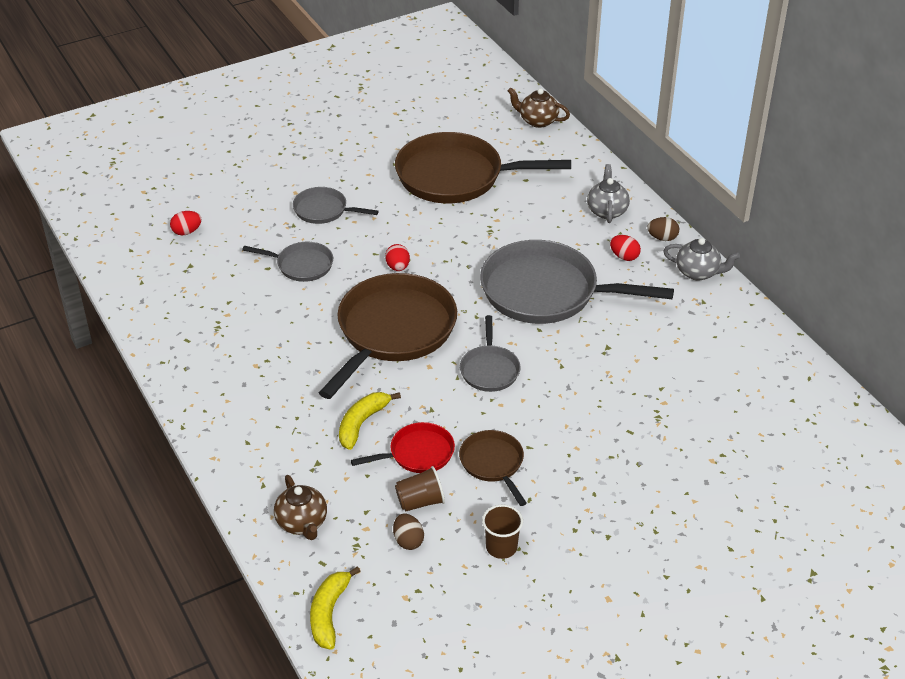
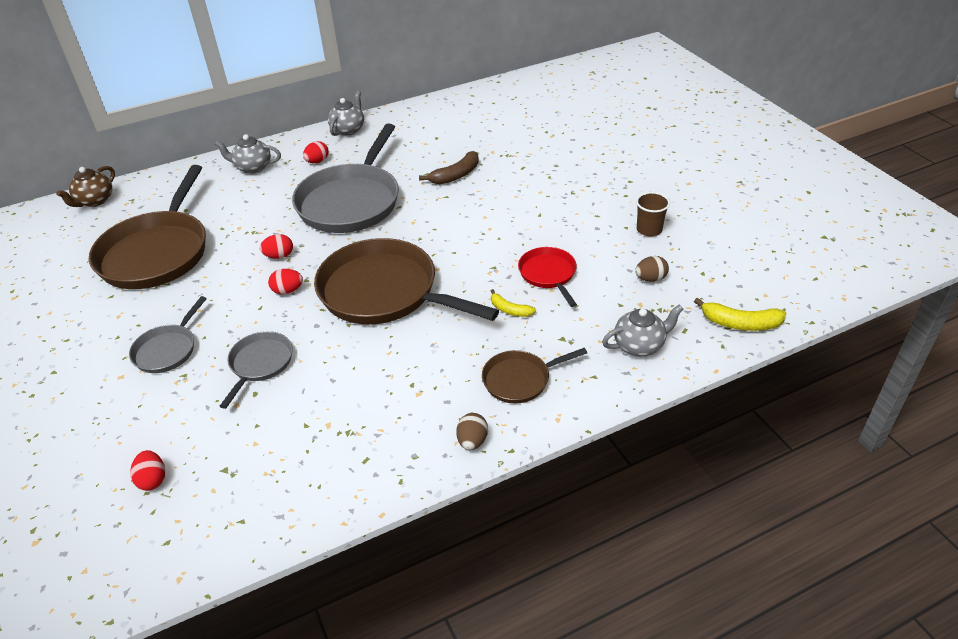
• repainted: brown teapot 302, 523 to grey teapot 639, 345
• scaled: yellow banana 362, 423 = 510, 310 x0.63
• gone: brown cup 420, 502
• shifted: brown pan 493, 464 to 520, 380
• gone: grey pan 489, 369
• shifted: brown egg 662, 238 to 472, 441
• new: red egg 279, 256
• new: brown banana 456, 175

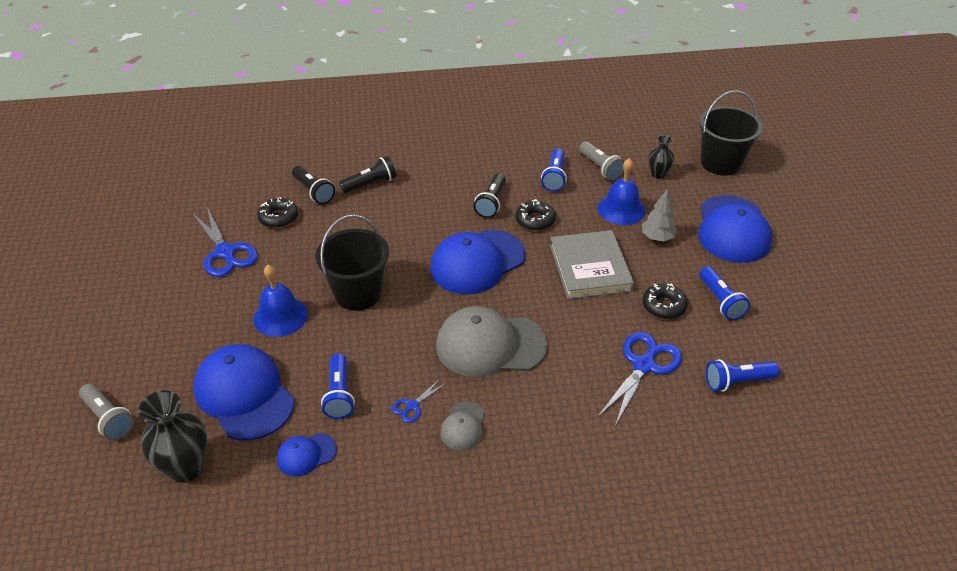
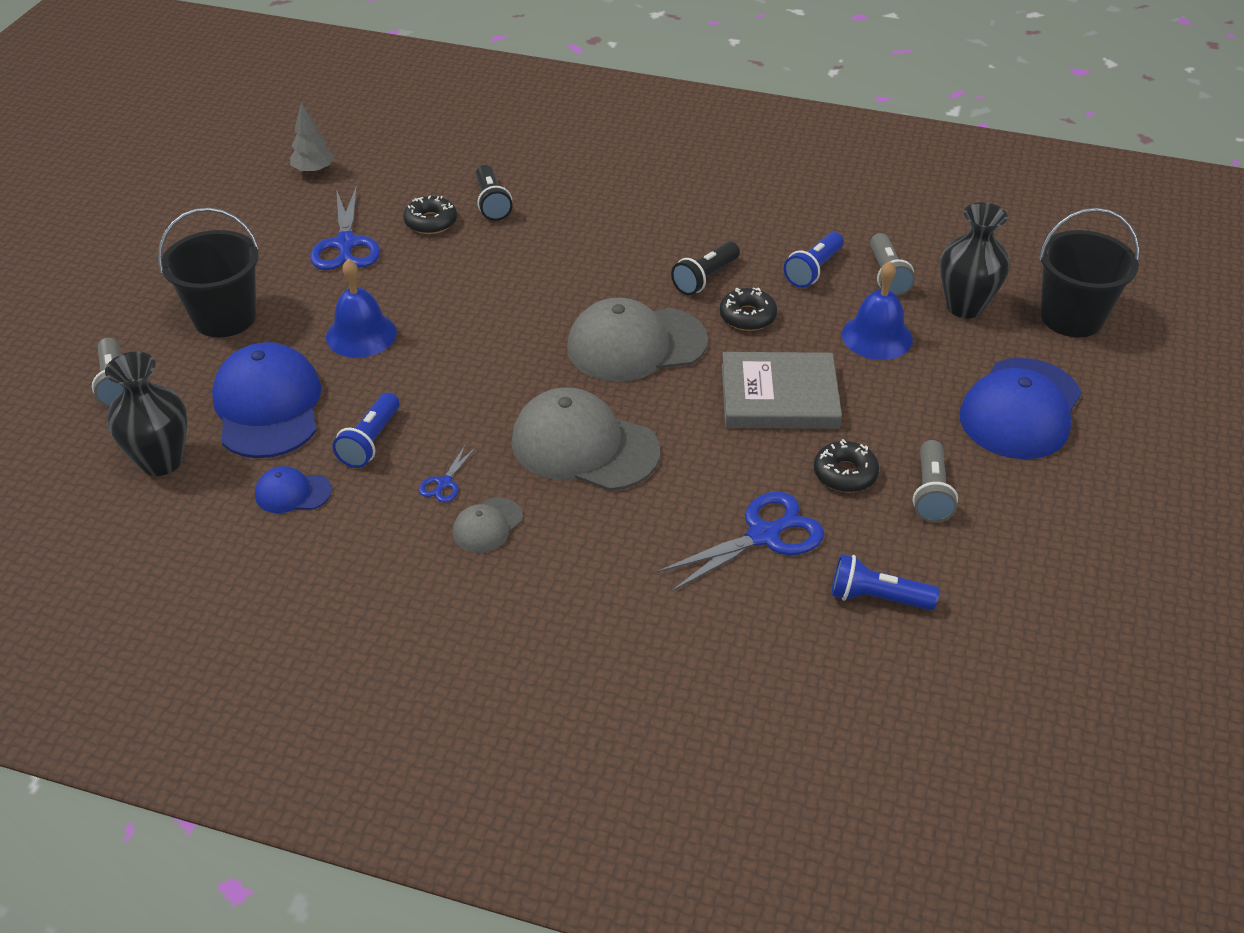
• shifted: black bucket 358, 293 to 225, 317
• gone: black flashlight 370, 184
• rotated: blue scissors 412, 406 = 444, 483 45 degrees counterclockwise
• repainted: blue cap 477, 262 to grey cap 636, 344
• rotated: grey book 590, 268 = 779, 396 75 degrees clockwise
• shifted: grey tree 657, 237 to 314, 171
• scaled: black vase 658, 174 = 965, 306 x1.73
• repainted: blue flashlight 720, 301 to grey flashlight 930, 493

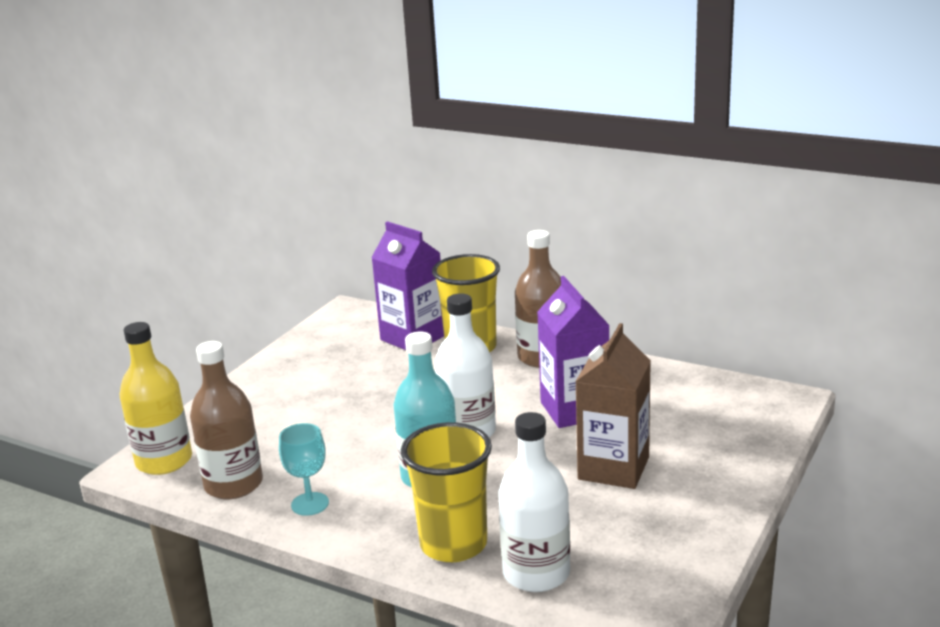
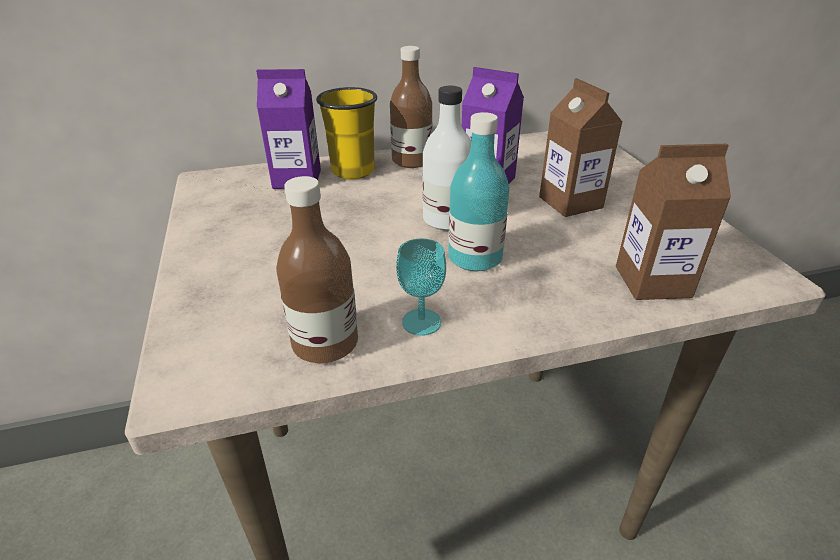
• gone: yellow bottle 164, 461
• gone: yellow cup 453, 544
• swapped: white bottle 536, 573 to brown carton 652, 282

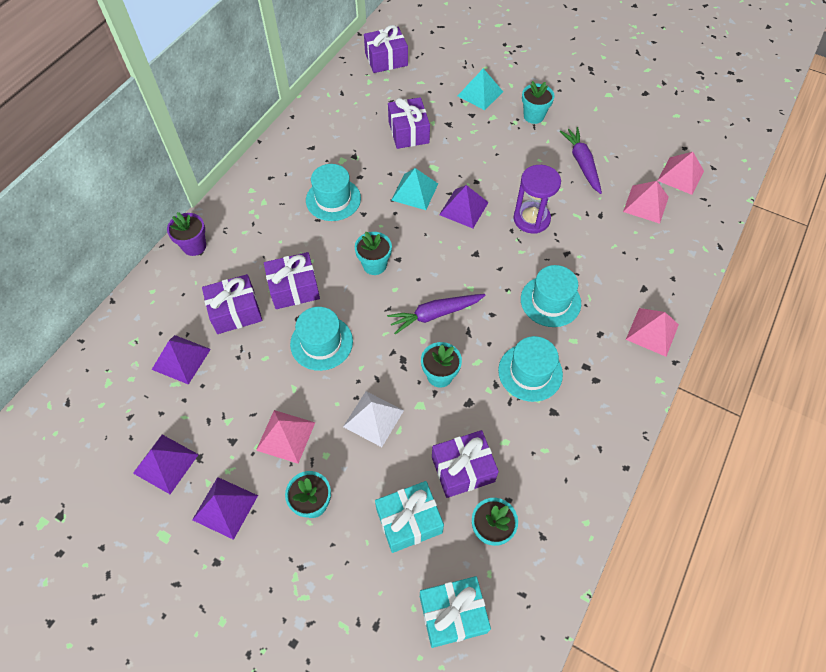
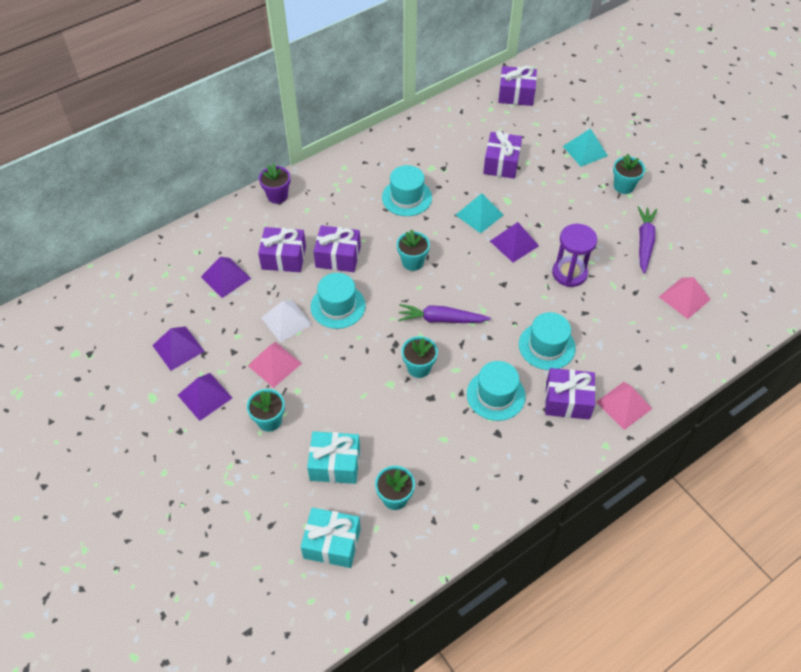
• shifted: white pyramid 373, 418 to 286, 321
• shifted: purple gift 463, 469 to 567, 400
• gone: pink pyramid 680, 175

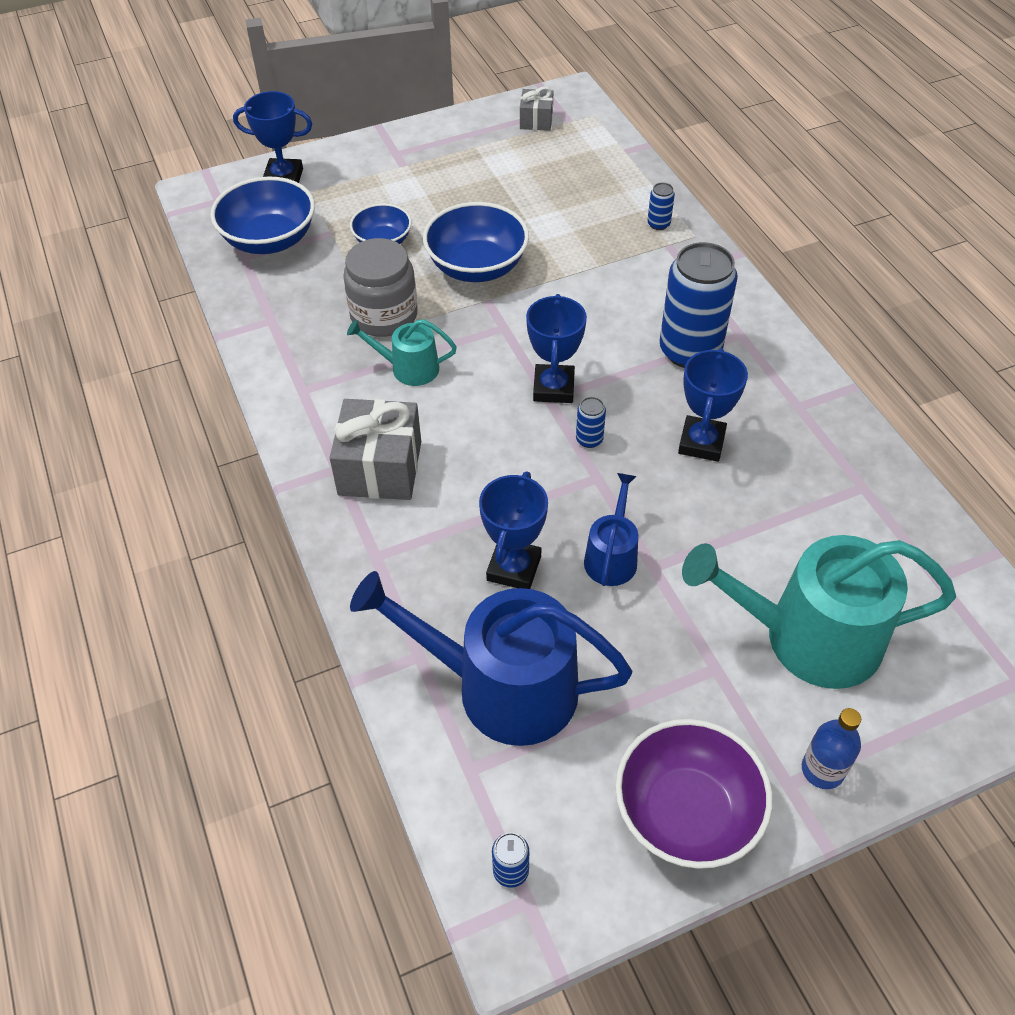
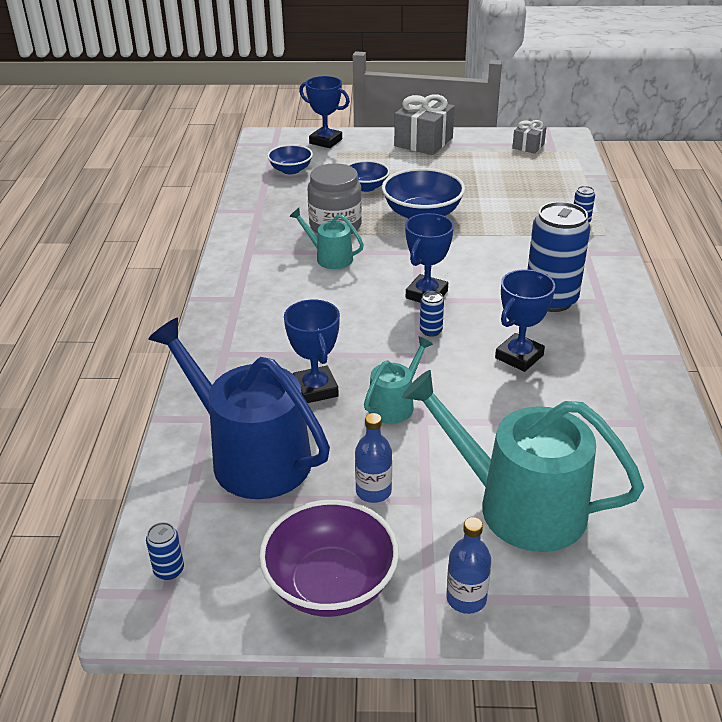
• scaled: blue bowl 269, 240 = 291, 170 x0.60
• shifted: grey gift 380, 468 to 423, 142
• rotated: blue trophy 514, 568 = 315, 389 60 degrees counterclockwise
• repainted: blue watering can 612, 556 to turquoise watering can 395, 404
• new: blue bottle 373, 491

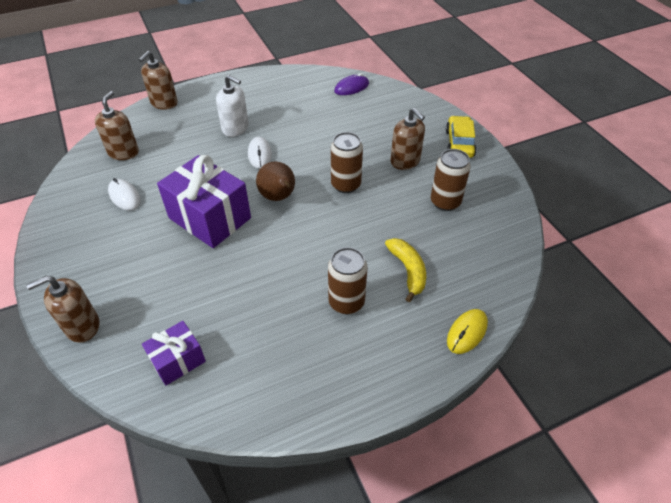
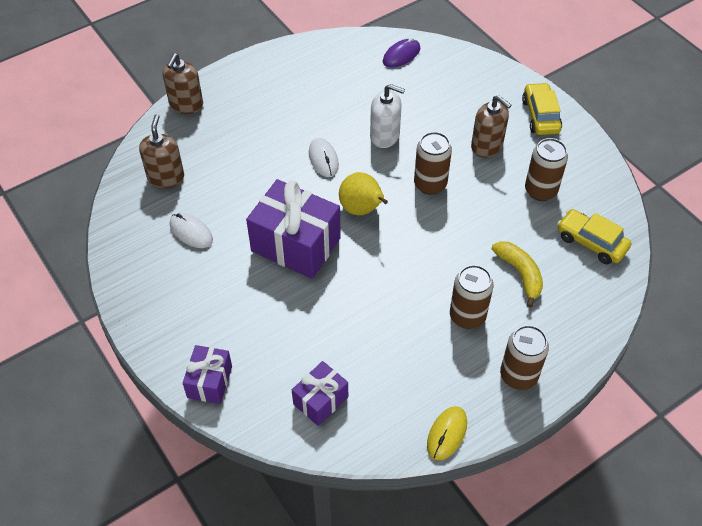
• swapped: brown soap dispenser 82, 326 to purple gift 210, 382
• shifted: white soap dispenser 235, 128 to 385, 136
• repainted: brown pear 278, 197 to yellow pear 362, 209
• shifted: yellow mouse 467, 332 to 447, 434
• new: brown can 518, 375
• new: yellow car 591, 242

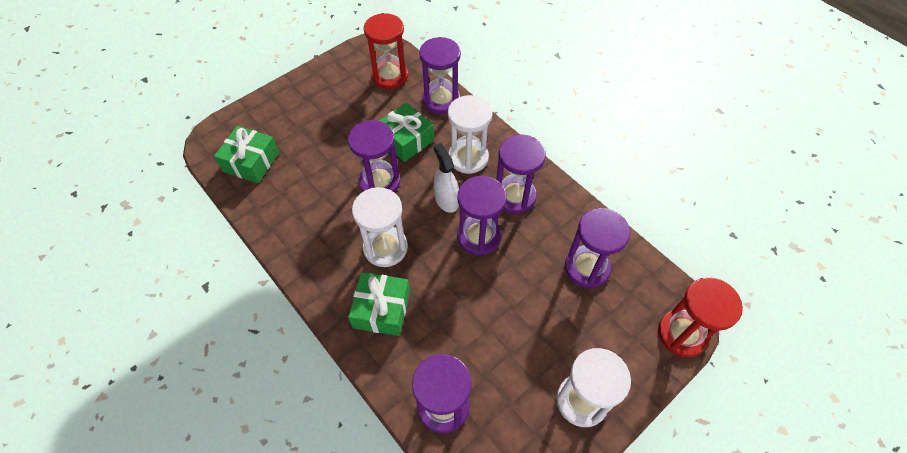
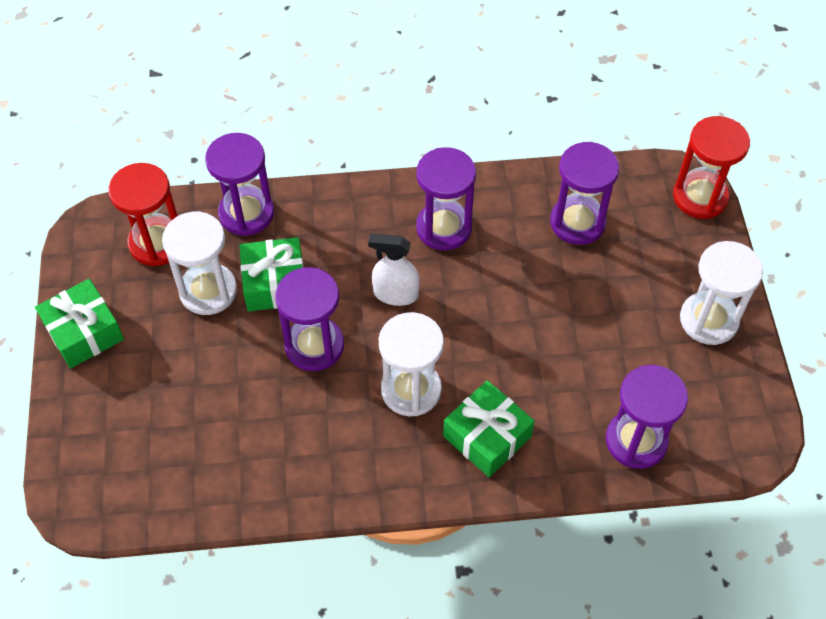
• shifted: green gift 251, 162 to 84, 332
• shifted: white hourglass 468, 158 to 208, 291
• gone: purple hourglass 479, 236

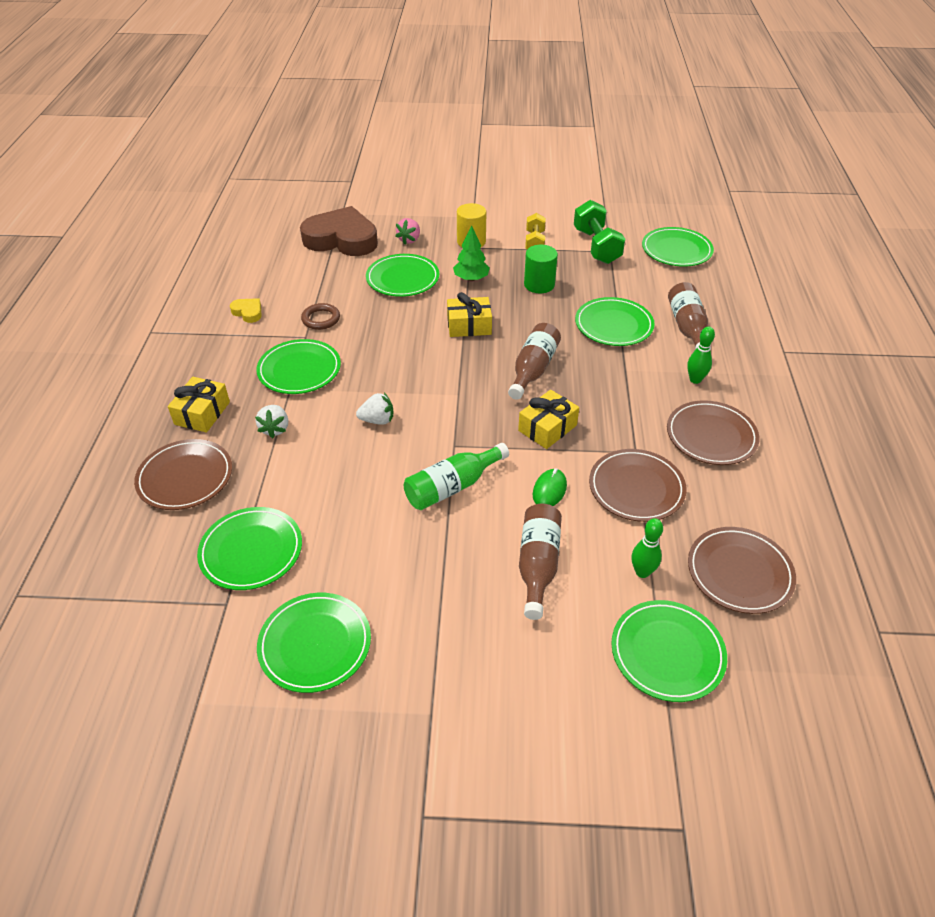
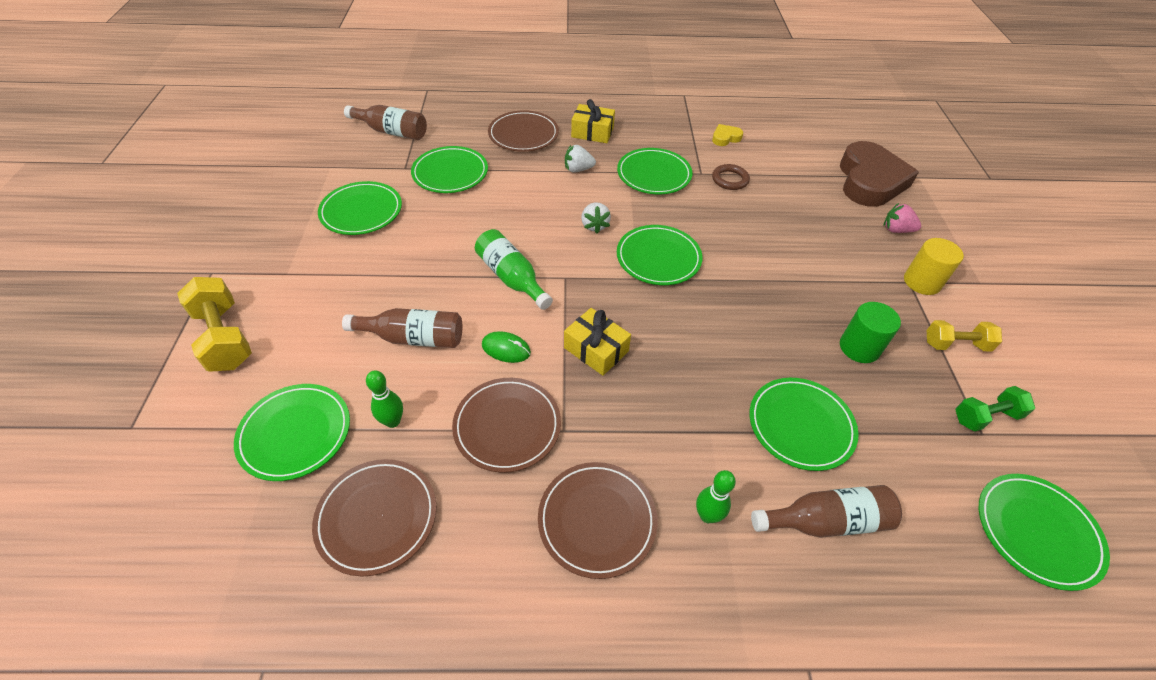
• rotated: yellow heart 248, 312 = 725, 138 150 degrees counterclockwise
• shifted: green plate 402, 278 to 658, 258
• gone: yellow gift 469, 326
• gone: green tree 471, 279
• shifted: brown bottle 533, 370 to 392, 132
• scaled: green dumbbell 596, 246 = 985, 416 x0.64
• new: yellow dumbbell 224, 338

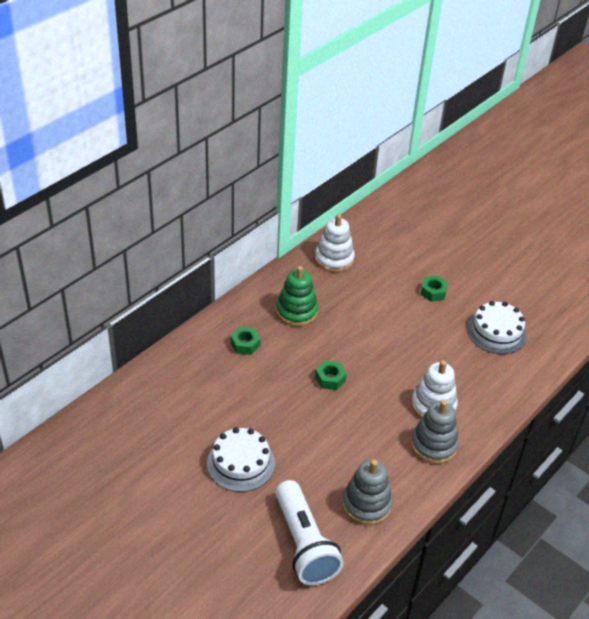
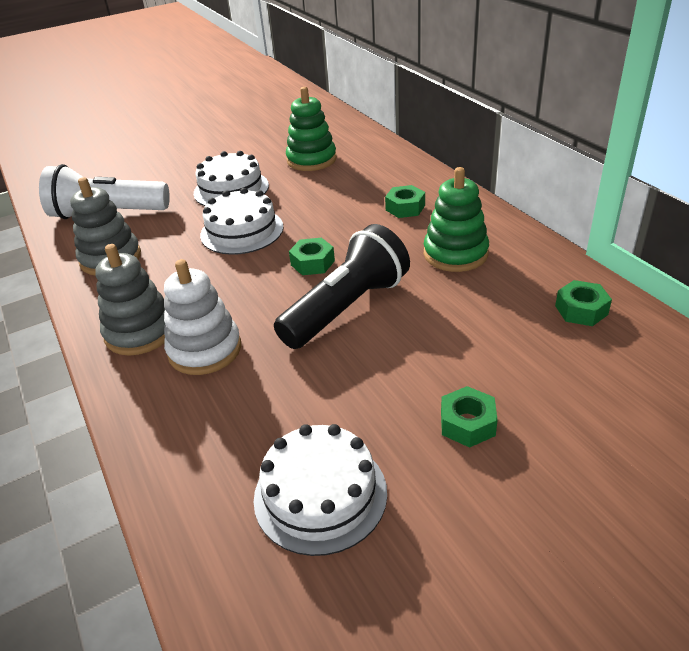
• swapped: white stacking toy 334, 259 to green nut 581, 310
• new: white cake 242, 231
• new: black flashlight 346, 308
• new: green stacking toy 311, 160

